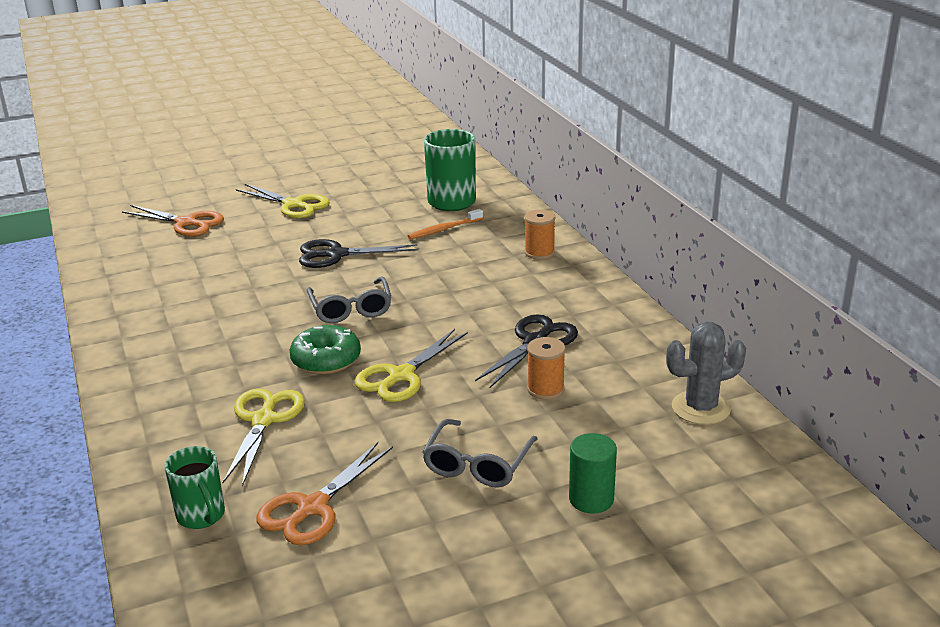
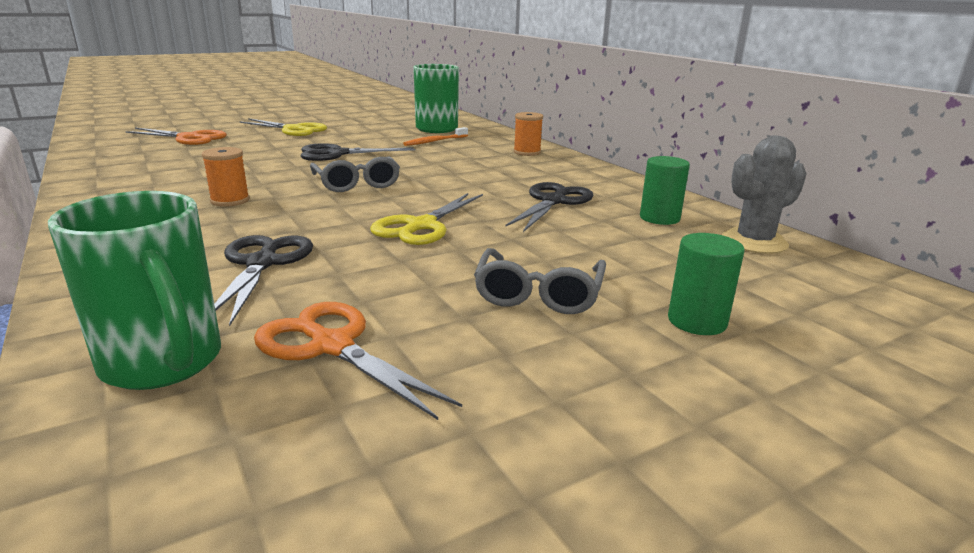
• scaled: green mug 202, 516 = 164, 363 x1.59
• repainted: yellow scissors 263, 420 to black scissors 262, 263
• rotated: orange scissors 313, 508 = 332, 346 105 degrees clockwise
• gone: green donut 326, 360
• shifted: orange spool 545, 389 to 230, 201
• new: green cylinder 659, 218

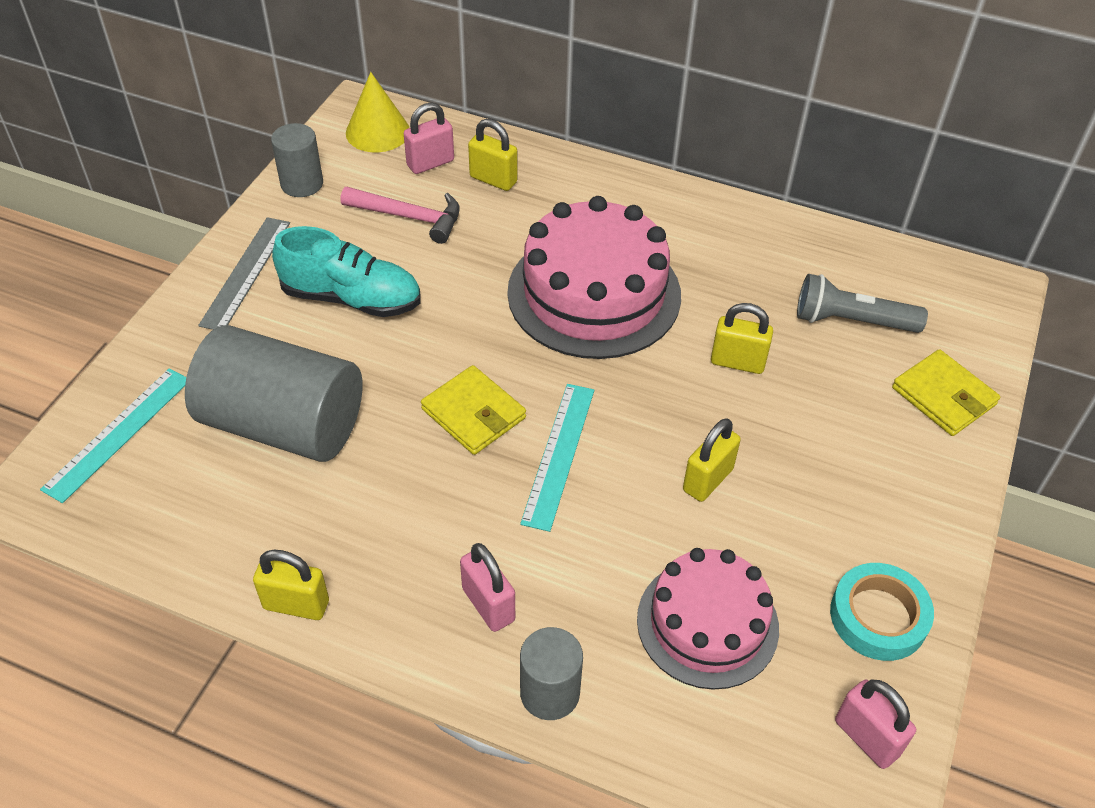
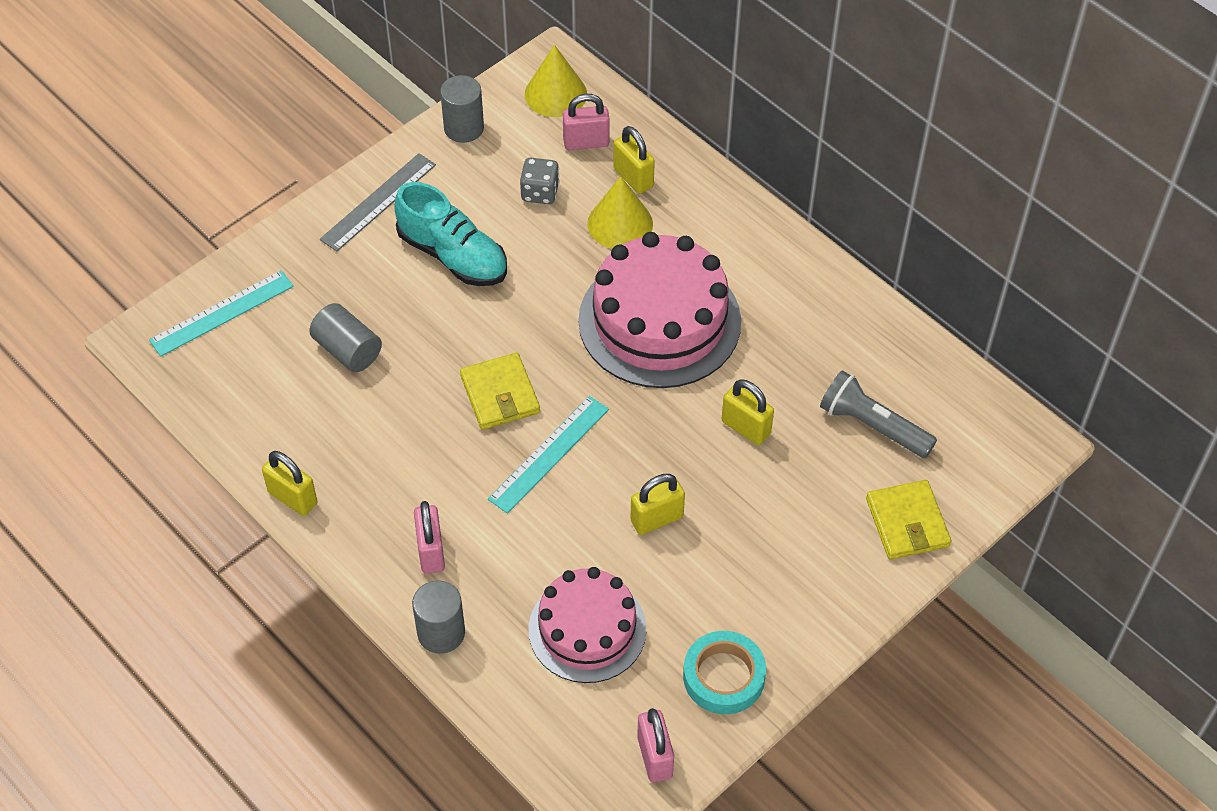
• scaled: grey cylinder 283, 424 = 347, 350 x0.51
• swapped: pink hammer 409, 217 to grey dice 540, 192
• new: yellow cone 620, 223

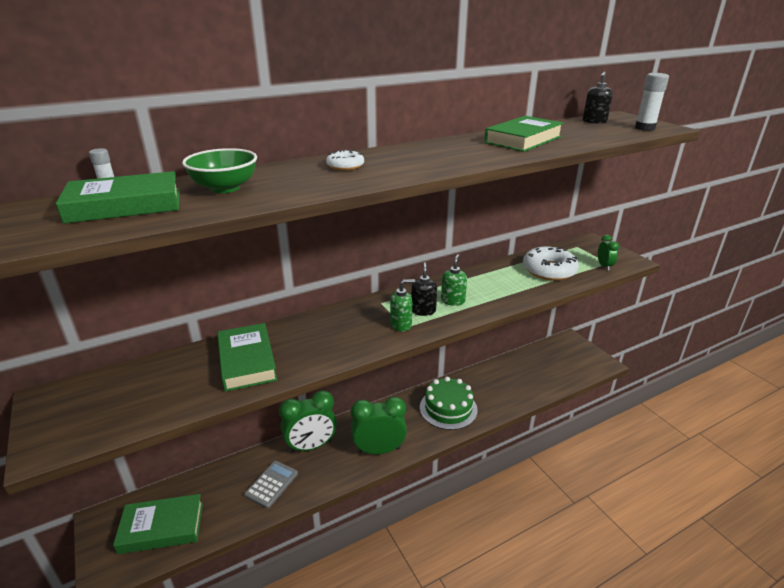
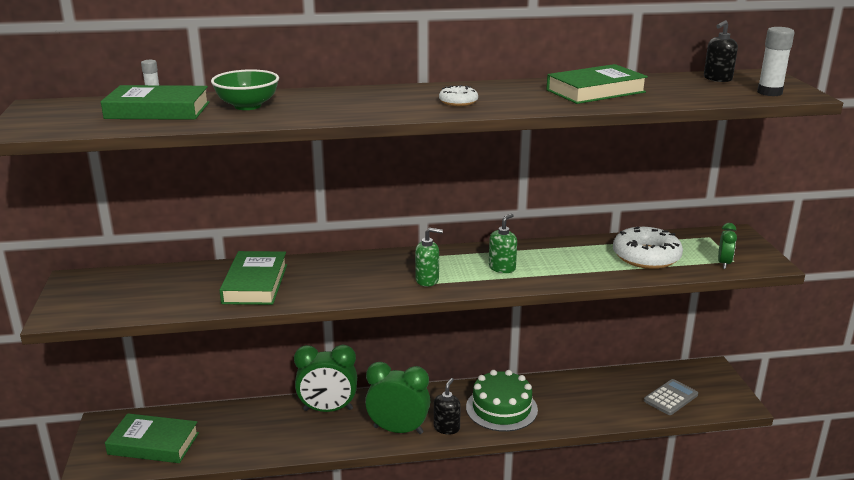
• shifted: grey calculator 272, 484 to 671, 398
• shifted: white donut 345, 166 to 458, 102
• shifted: black soap dispenser 423, 310 to 446, 428

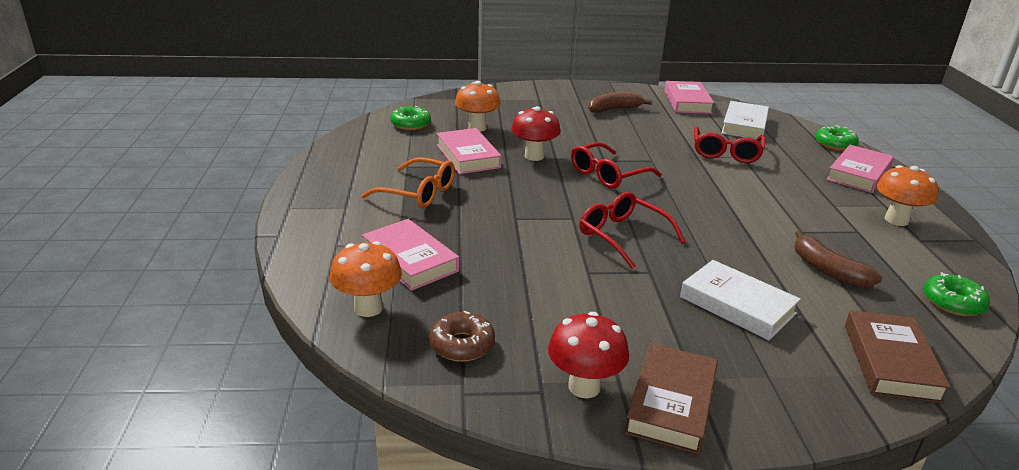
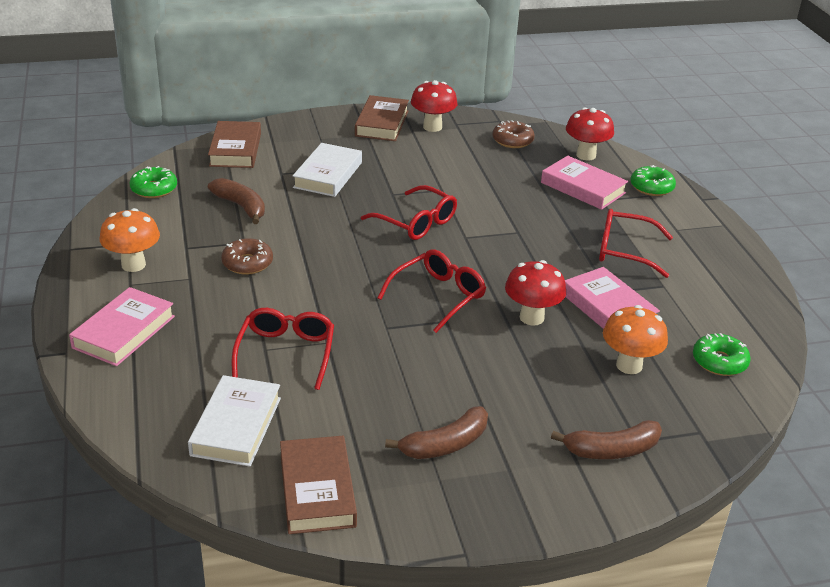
• repainted: orange mushroom 368, 308 to red mushroom 586, 155
• repainted: orange glasses 418, 193 to red glasses 624, 251
• repainted: pink book 687, 102 to brown book 317, 490
• rotated: white book 737, 305 = 328, 175 75 degrees clockwise
• shifted: green donut 835, 144 to 651, 187
• new: brown donut 247, 263
• new: brown banana 611, 450

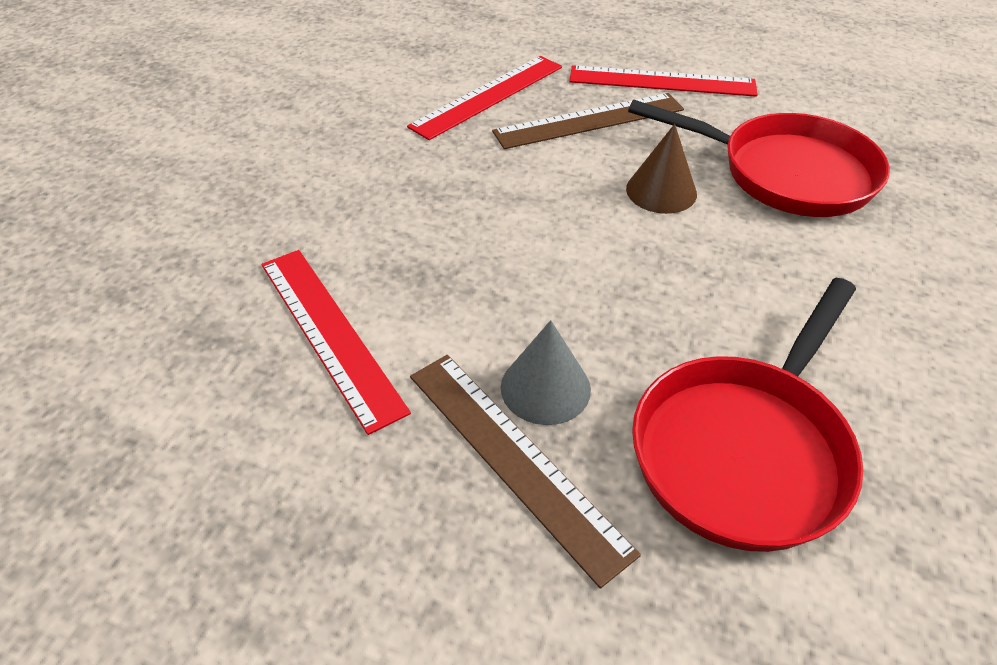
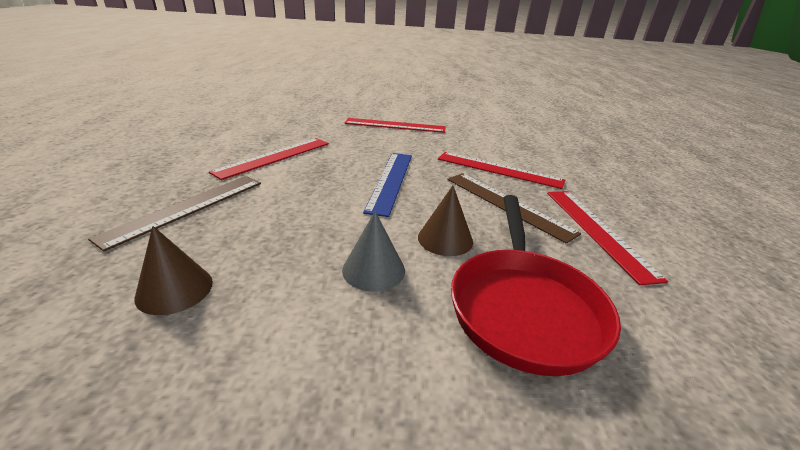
• shifted: grey cone 545, 388 to 373, 270
• swapped: red pan 744, 449 to brown cone 174, 289
• new: red ruler 395, 125
• new: blue ruler 390, 181

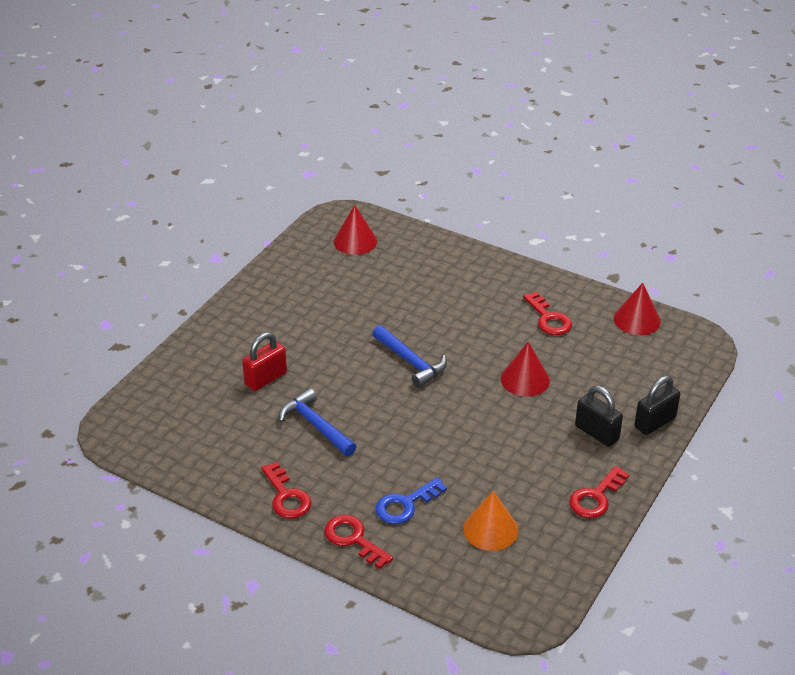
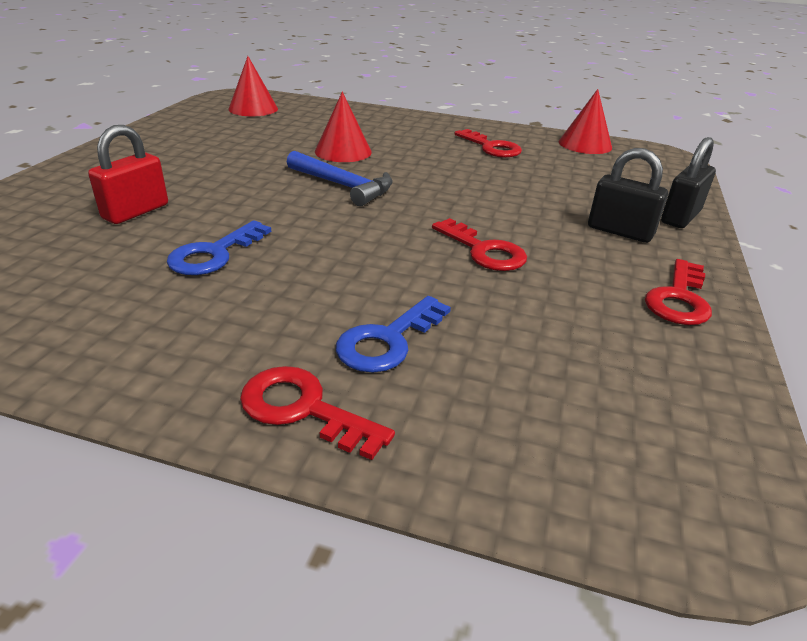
• shifted: red key 286, 496 to 484, 251
• swapped: blue hammer 315, 425 to blue key 214, 254
• gone: orange cone 490, 529
• shifted: red cone 525, 379 to 343, 151

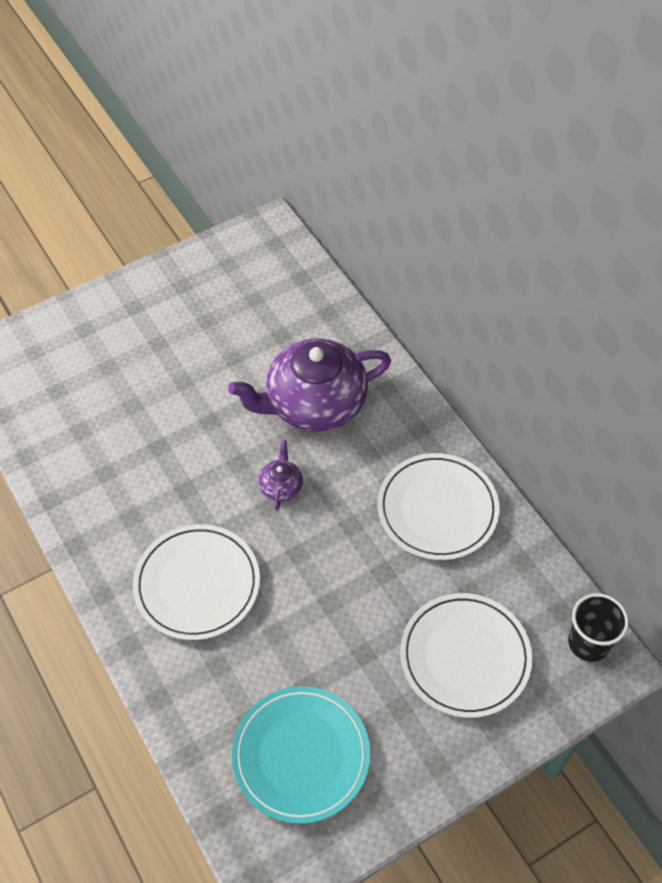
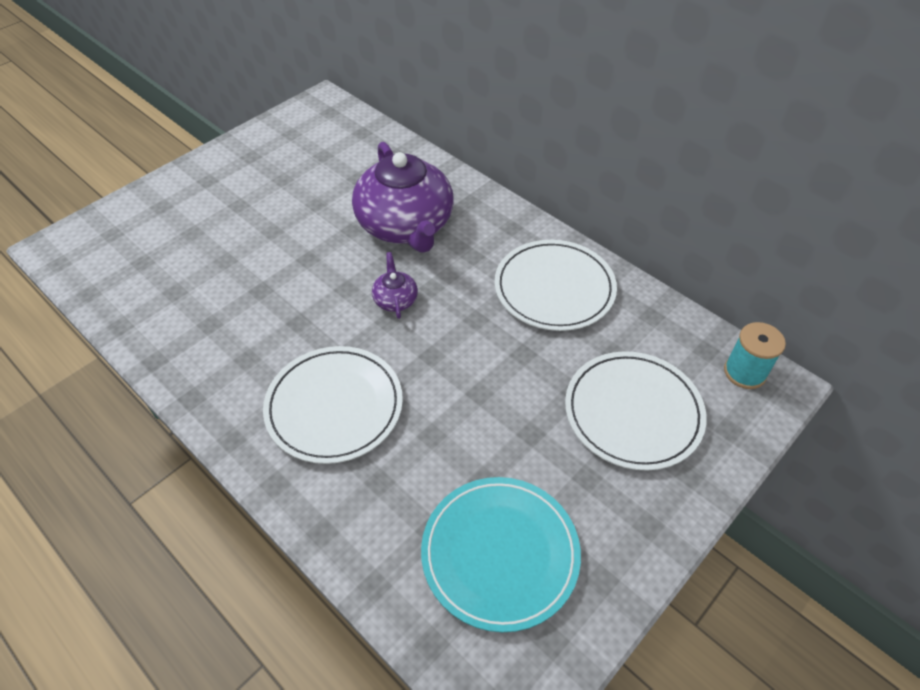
• rotated: purple teapot 314, 403 = 406, 225 75 degrees counterclockwise
• swapped: black cup 588, 643 to turquoise spool 744, 372

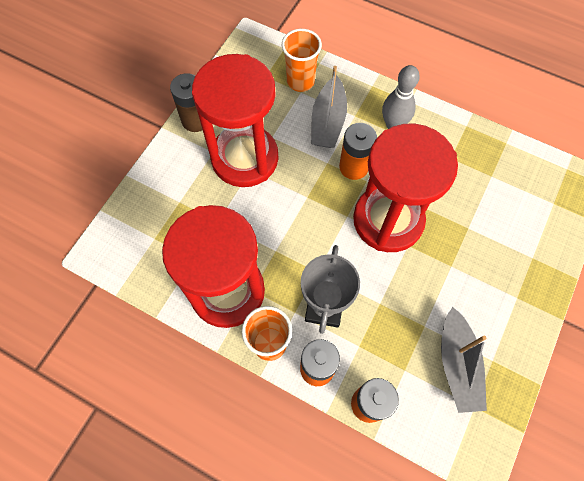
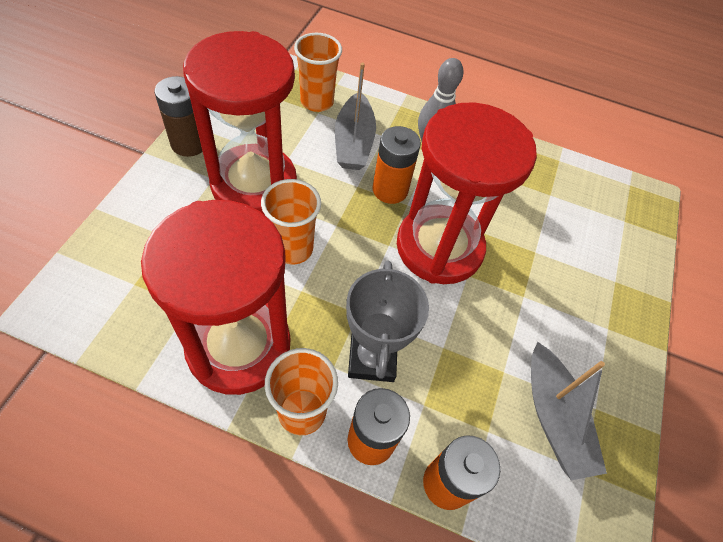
• new: orange cup 293, 249

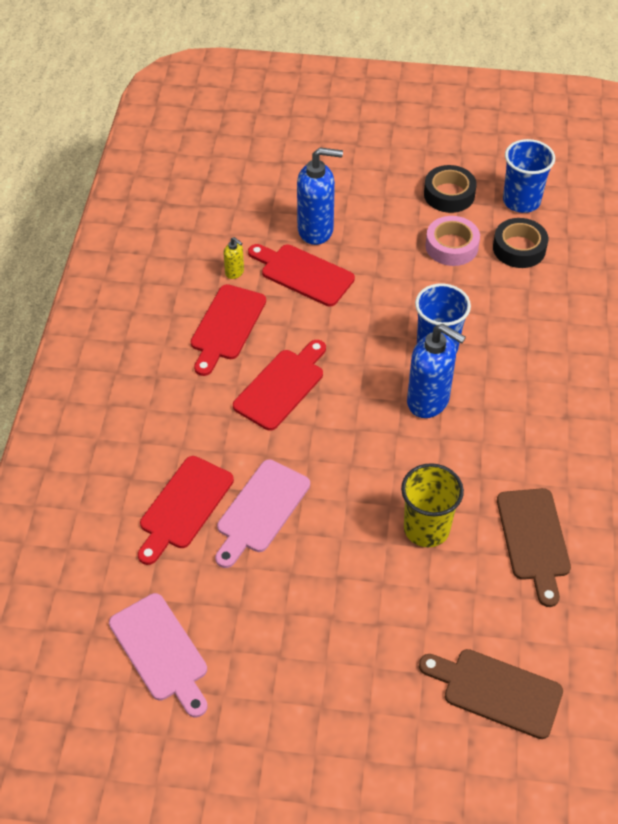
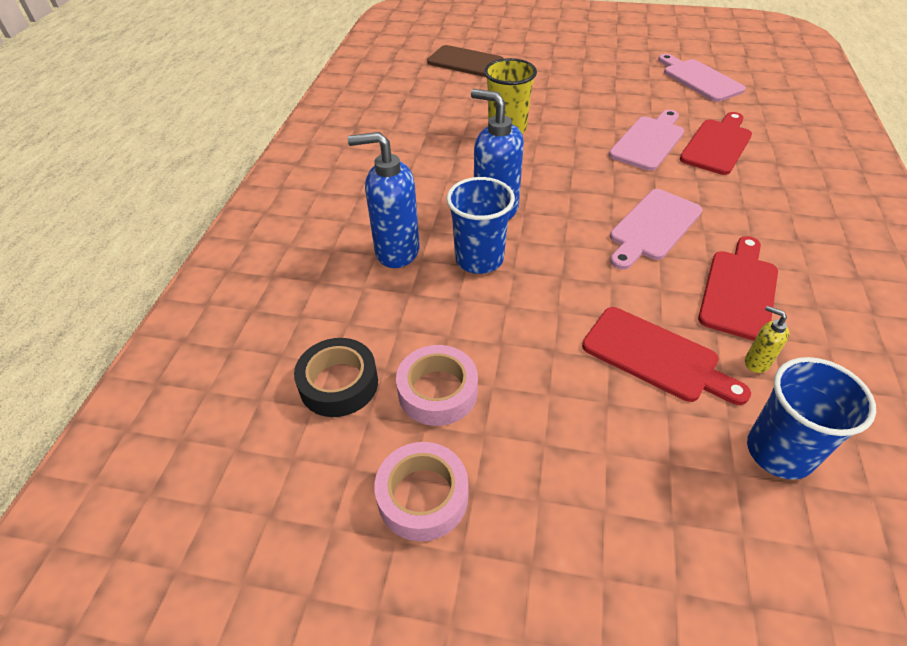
• repainted: red cutting board 282, 386 to pink cutting board 653, 227
• shifted: blue soap dispenser 316, 230 to 396, 251
• repainted: black tape 449, 194 to pink tape 423, 496
• gone: brown cutting board 534, 539
• shifted: blue cup 521, 201 to 779, 452

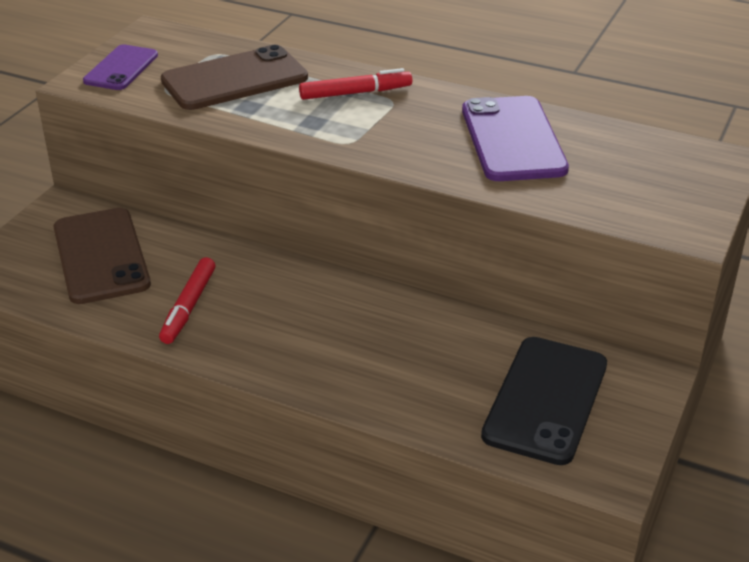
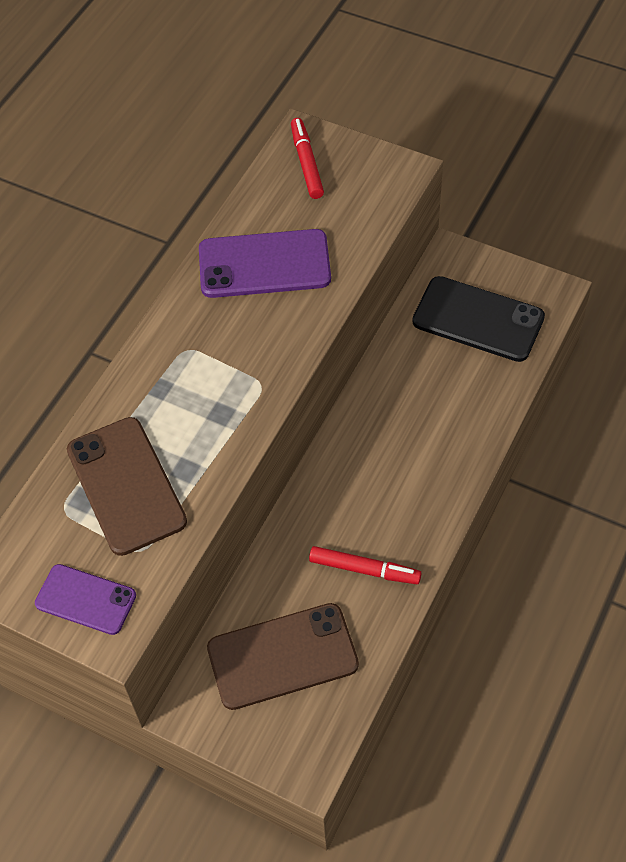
• shifted: red marker 355, 93 to 306, 163

